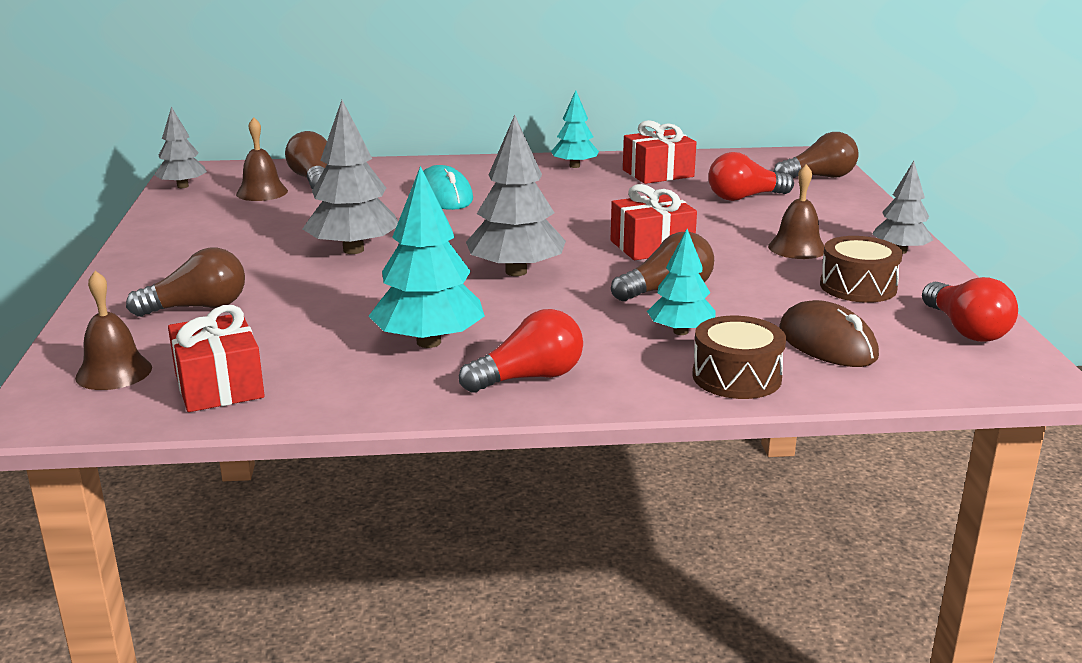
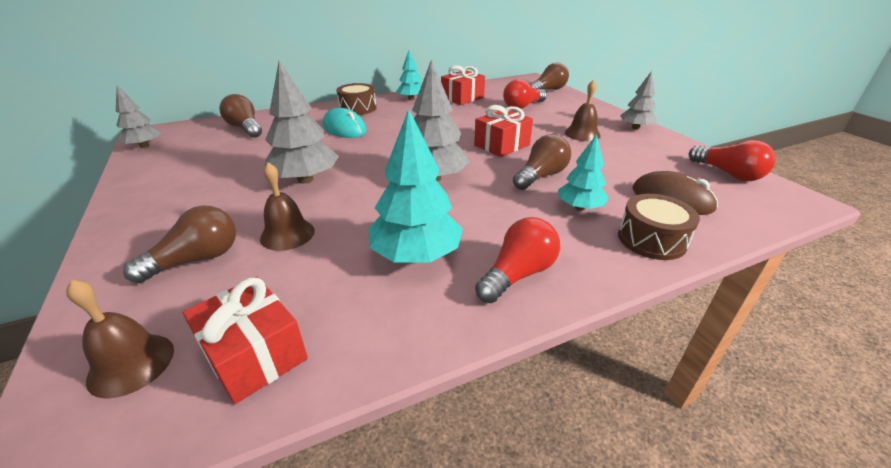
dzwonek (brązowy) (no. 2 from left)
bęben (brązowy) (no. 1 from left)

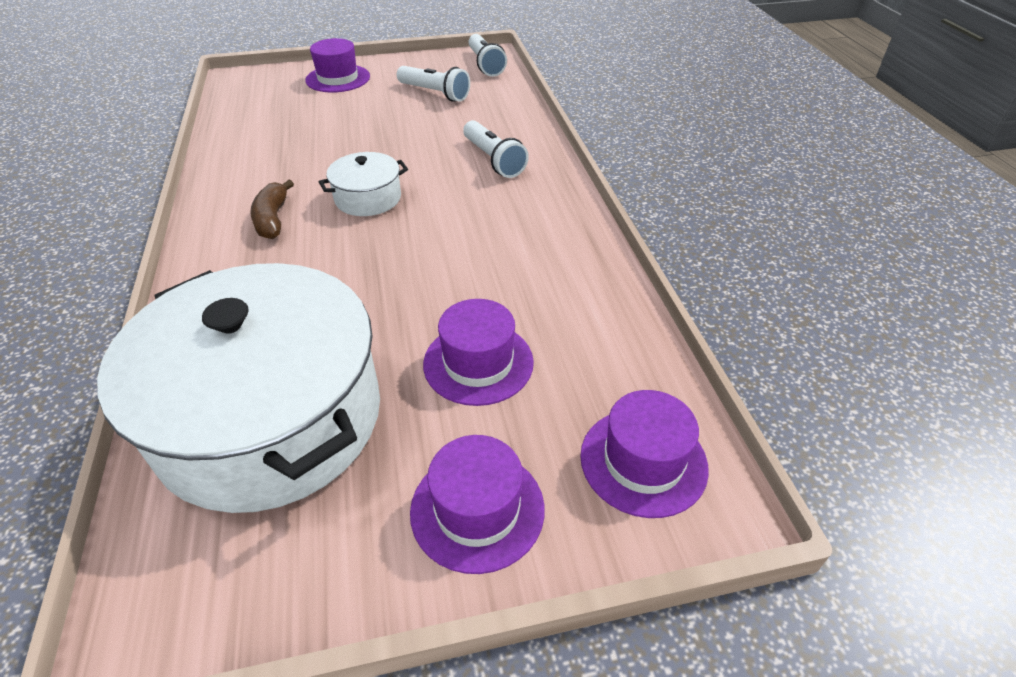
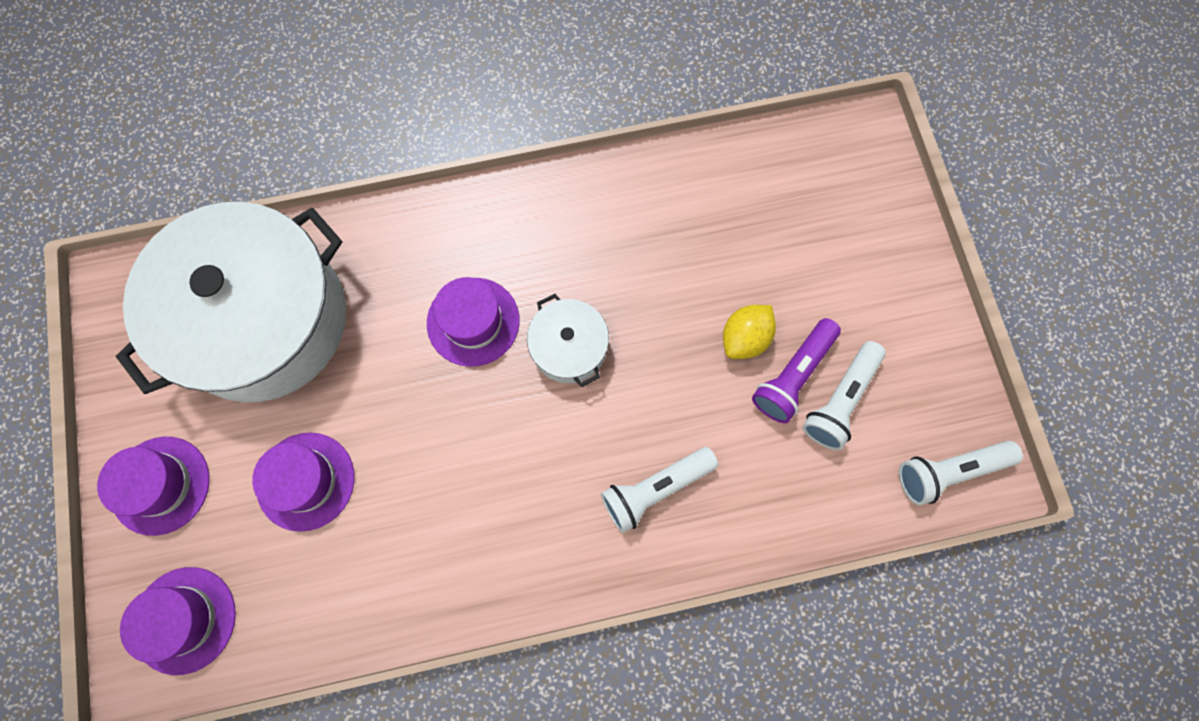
kapelusz (fioletowy) (no. 4 from left)
cytryna (żółty)
latarka (fioletowy)
banan (brązowy)

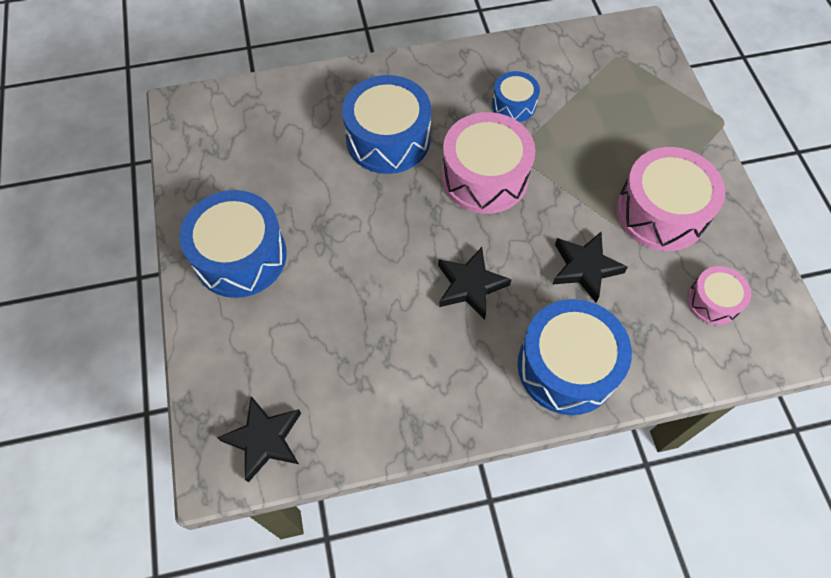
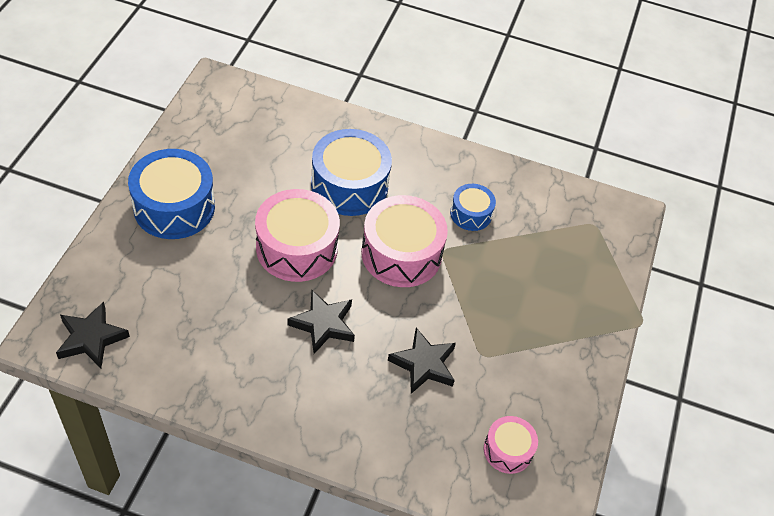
bęben (różowy) (no. 1 from left)
bęben (niebieski) (no. 4 from left in the first image)

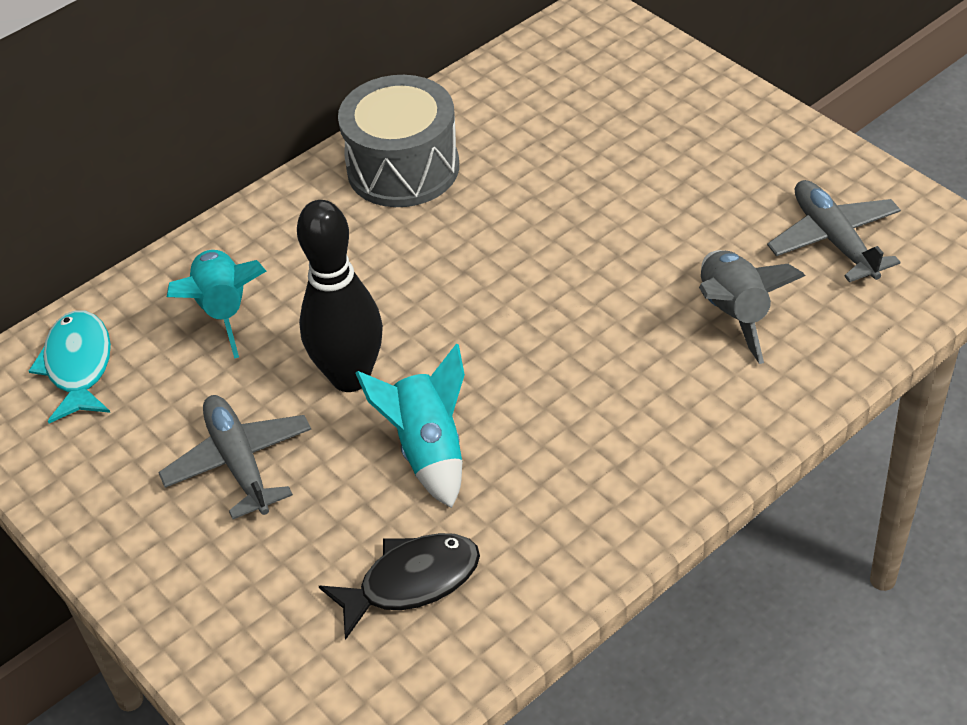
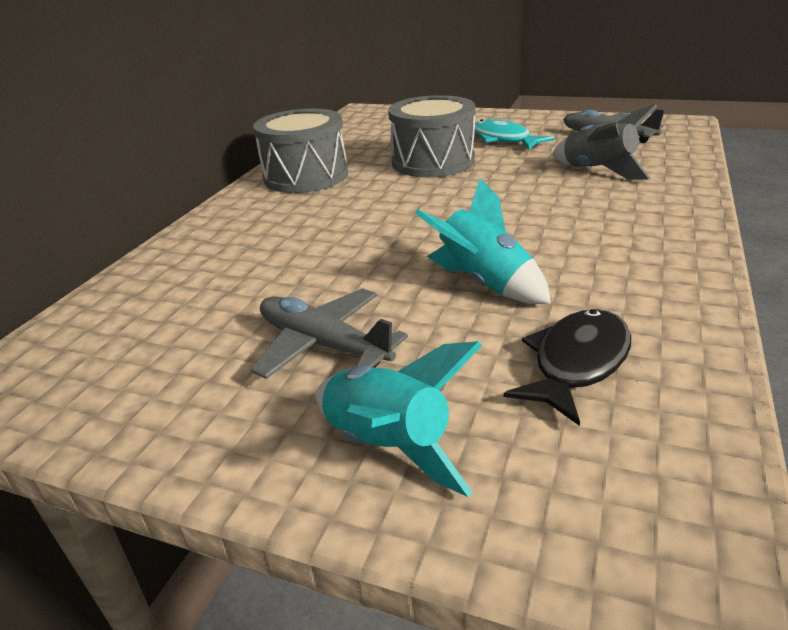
rakieta (turkusowy) (no. 1 from left)
bęben (szary) (no. 2 from left)
ryba (turkusowy)
kręgiel (czarny)

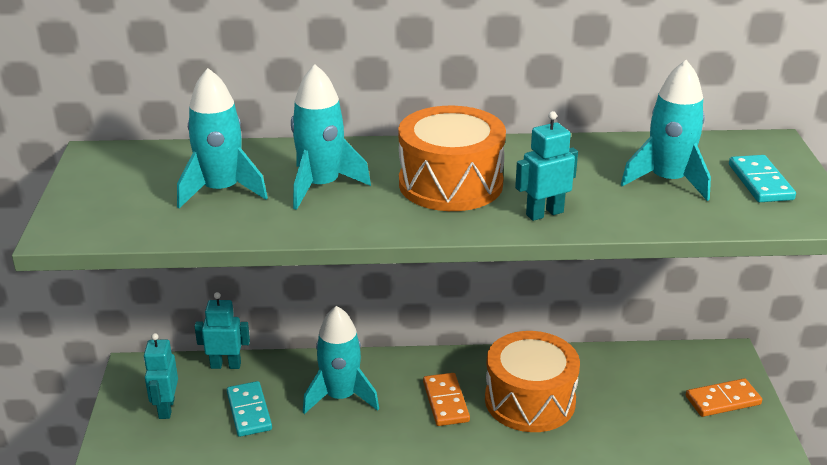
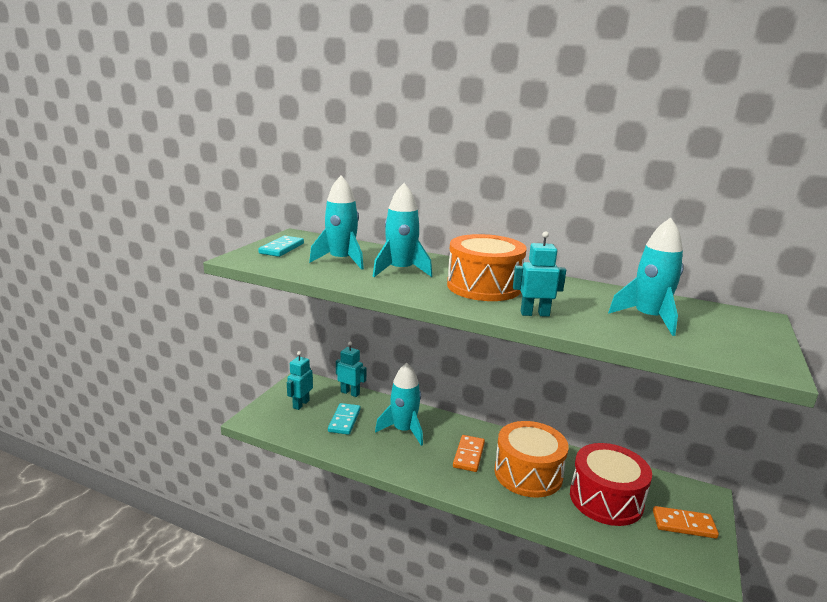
kostka domina (turkusowy) (no. 1 from left)
bęben (czerwony)

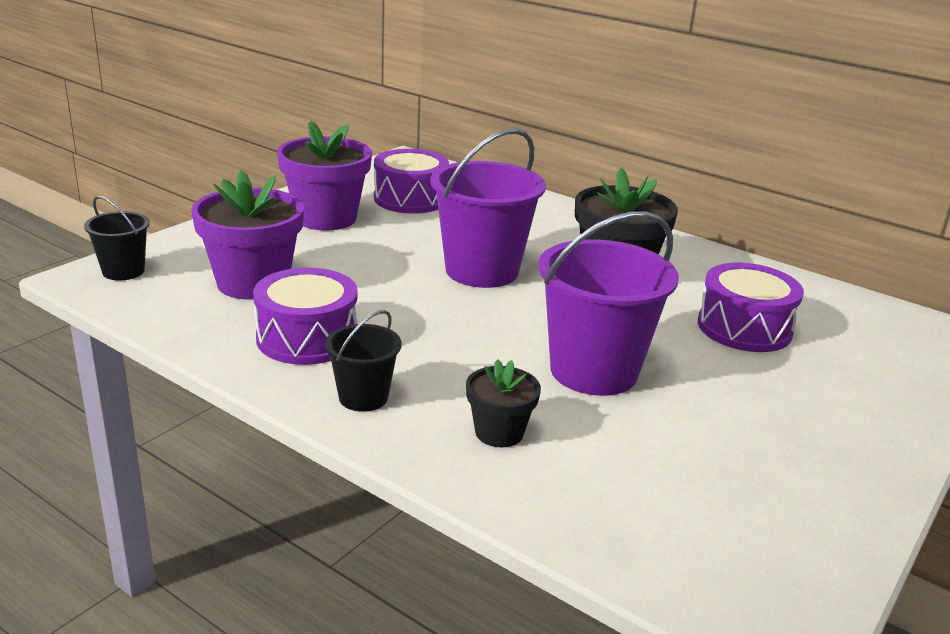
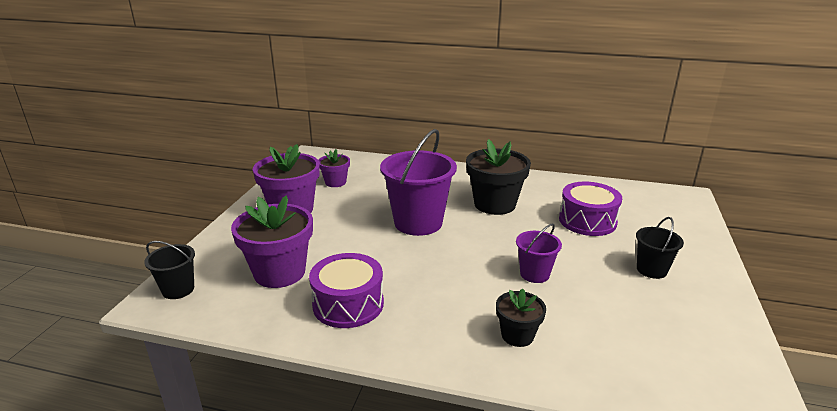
doniczka (fioletowy) (no. 3 from left)
wiadro (fioletowy) (no. 2 from left)
wiadro (czarny) (no. 2 from left)

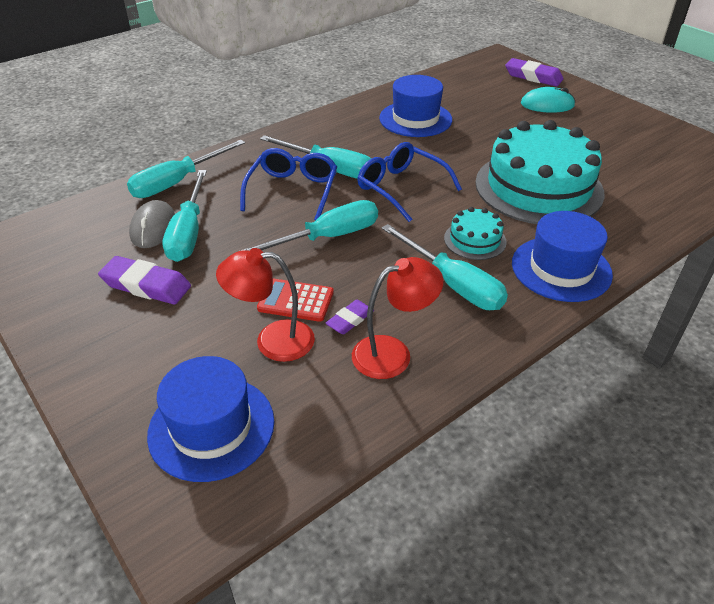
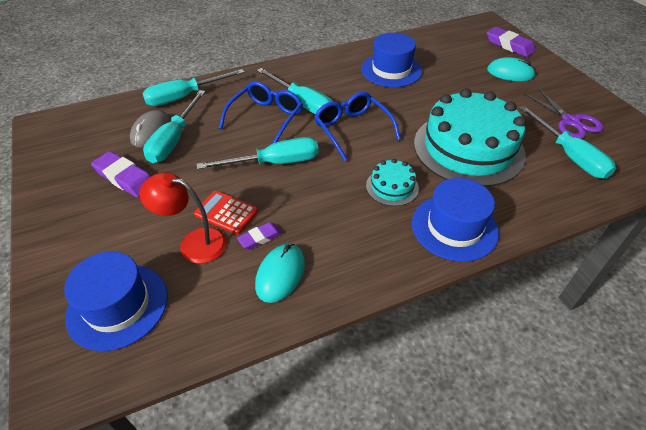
myszka (turkusowy) (no. 1 from left)
śrubokręt (turkusowy) (no. 5 from left)
nożyczki (fioletowy)

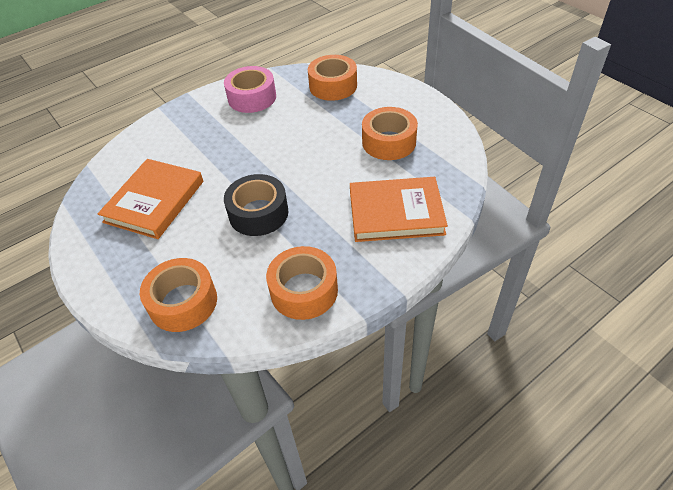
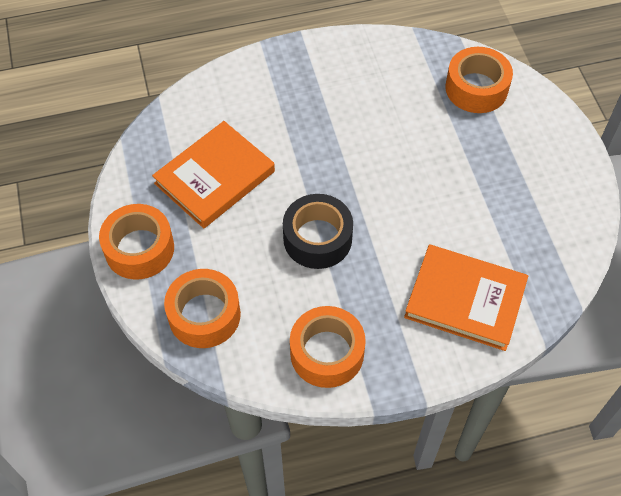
taśma klejąca (pomarańczowy) (no. 1 from left)
taśma klejąca (różowy)

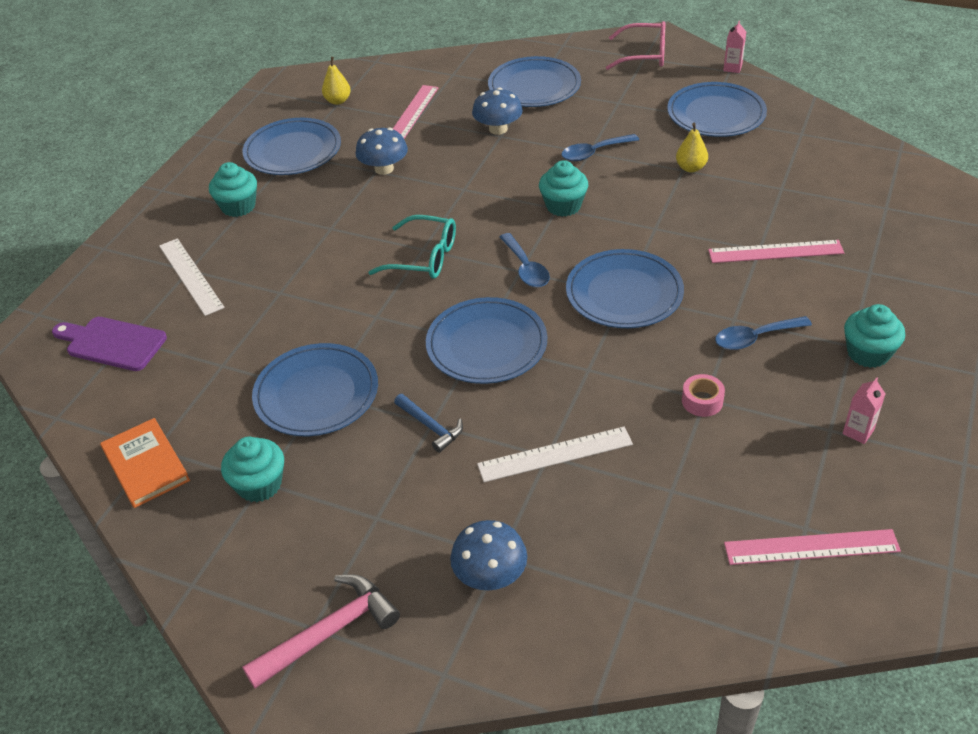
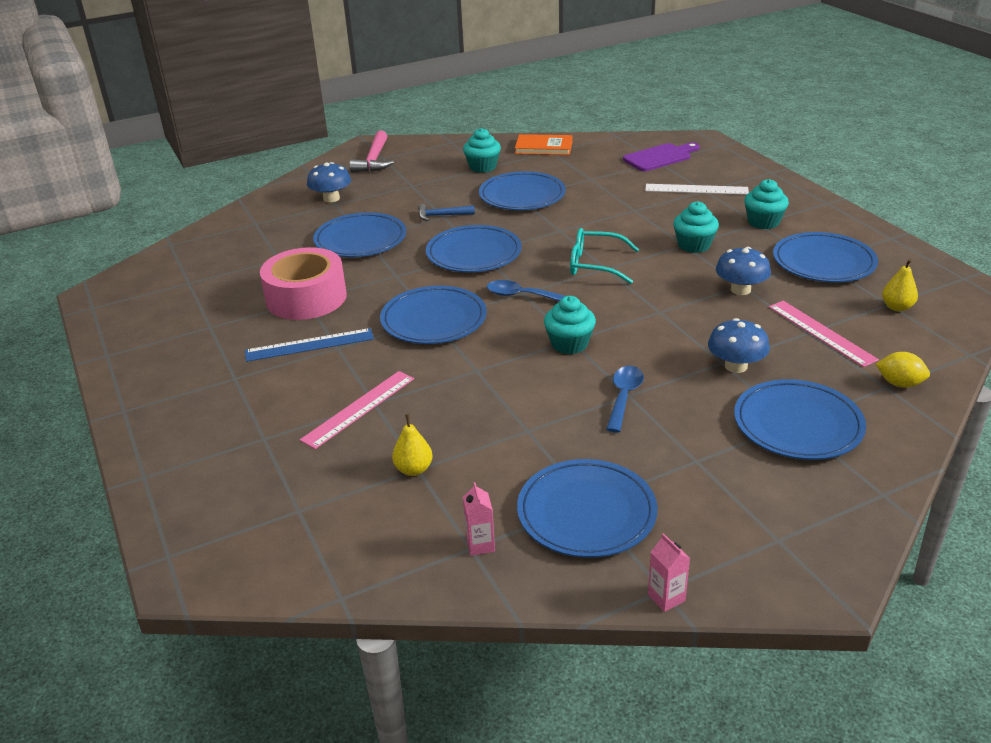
linijka (niebieski)
taśma klejąca (różowy)
talerz (niebieski) (no. 1 from left)
gruszka (żółty) (no. 1 from left)
karton mleka (różowy) (no. 1 from left)
okulary (turkusowy)
muffinka (turkusowy) (no. 3 from left)
cytryna (żółty)
okulary (różowy)
linijka (różowy) (no. 3 from left in the first image)

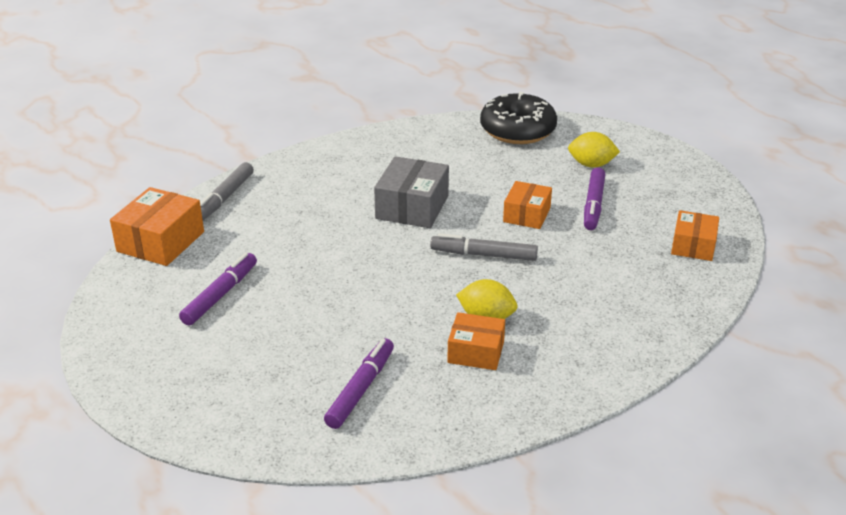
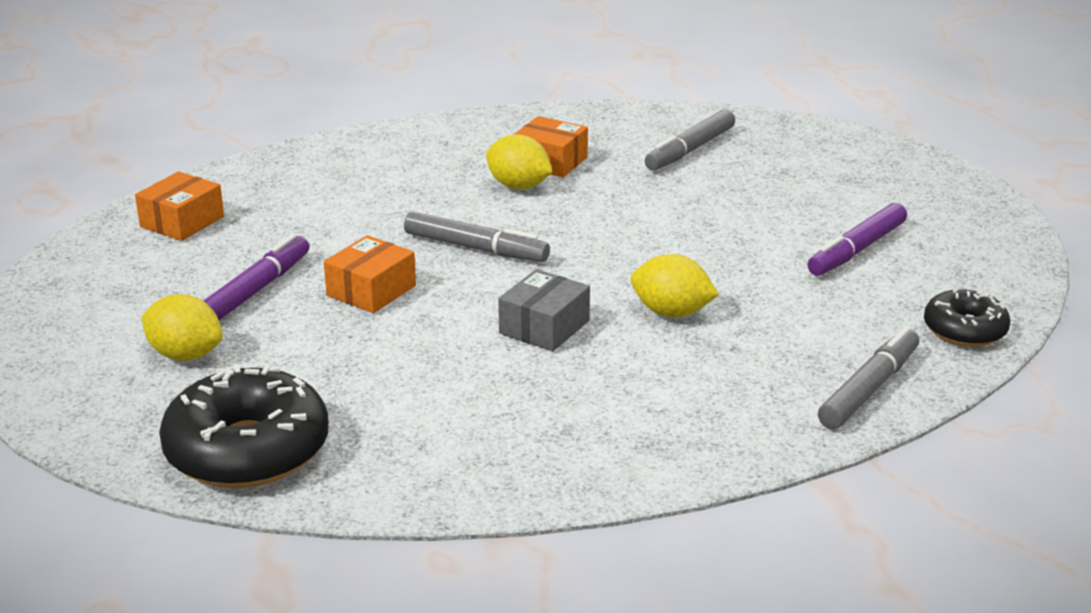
pudełko (szary)
cytryna (żółty) (no. 3 from left)
flamaster (szary) (no. 2 from left)
donut (czarny) (no. 2 from left)

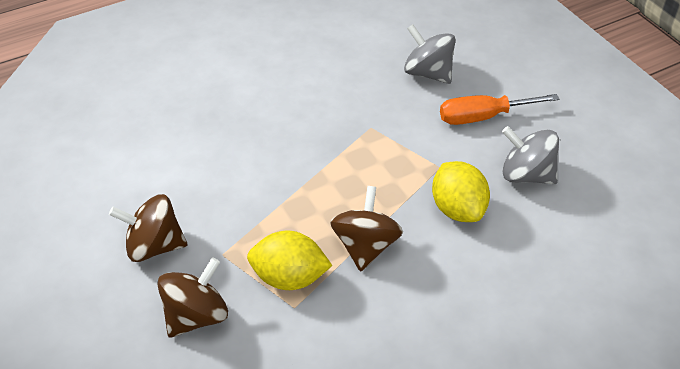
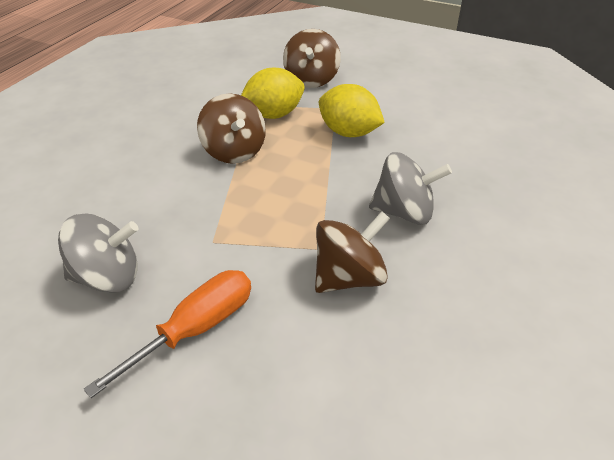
bączek (brązowy) (no. 3 from left)
cytryna (żółty) (no. 2 from left)
bączek (szary) (no. 2 from left)

